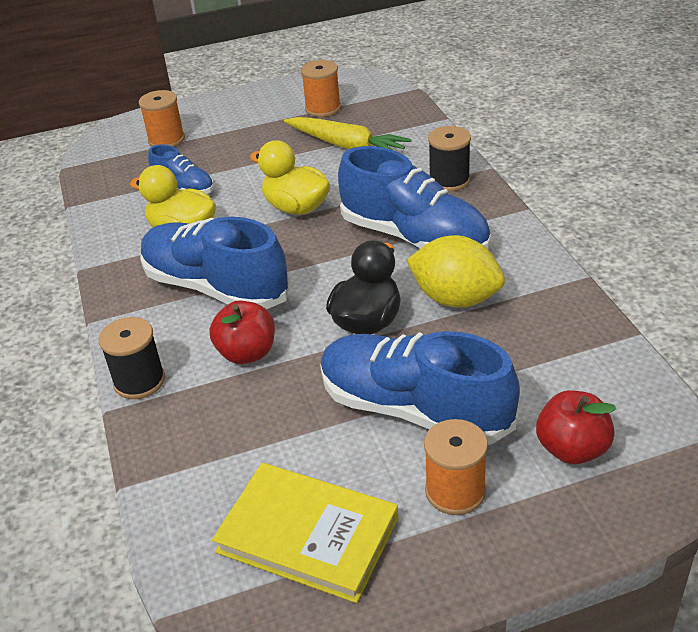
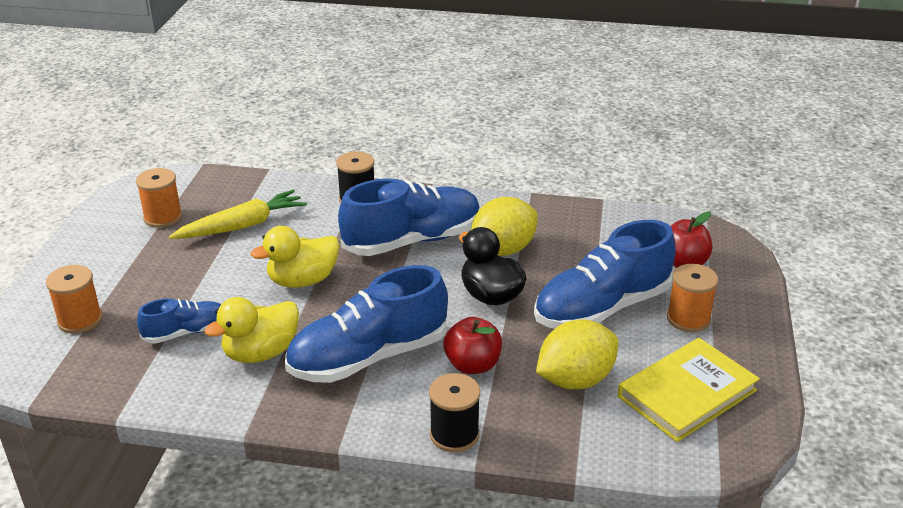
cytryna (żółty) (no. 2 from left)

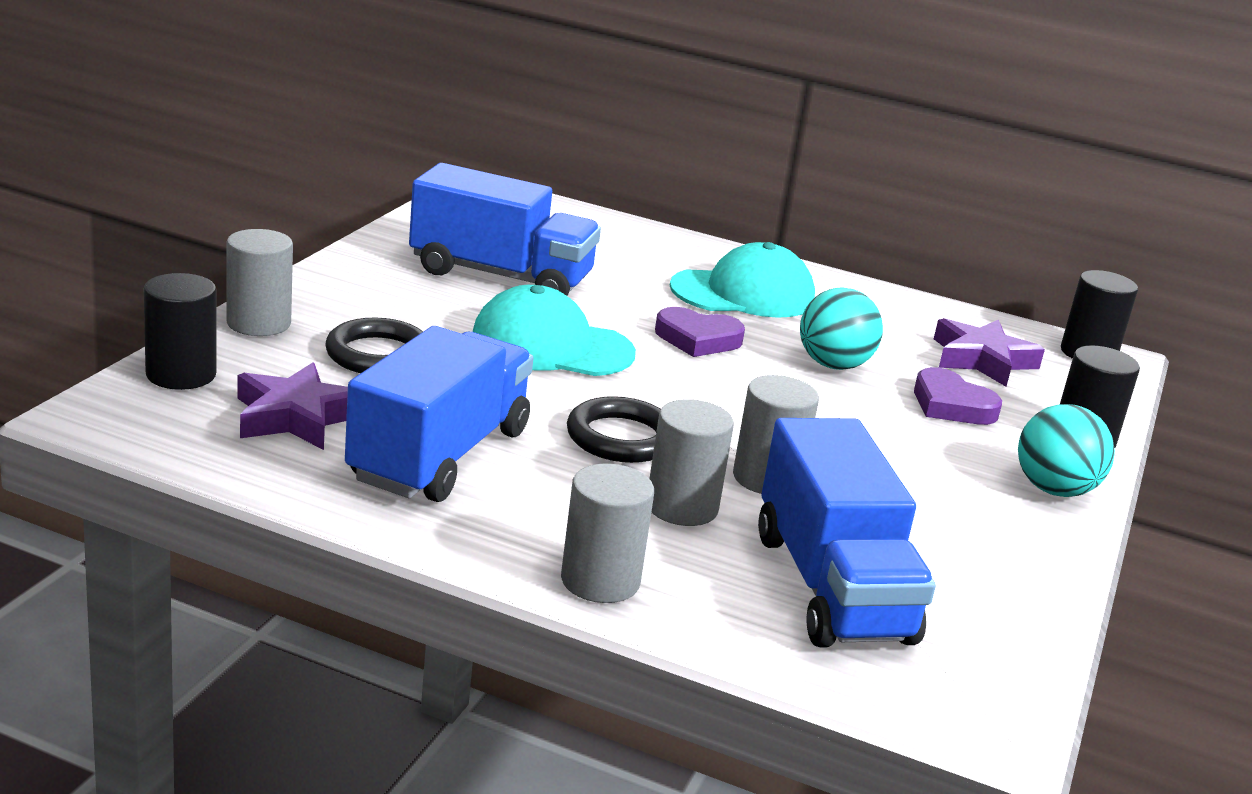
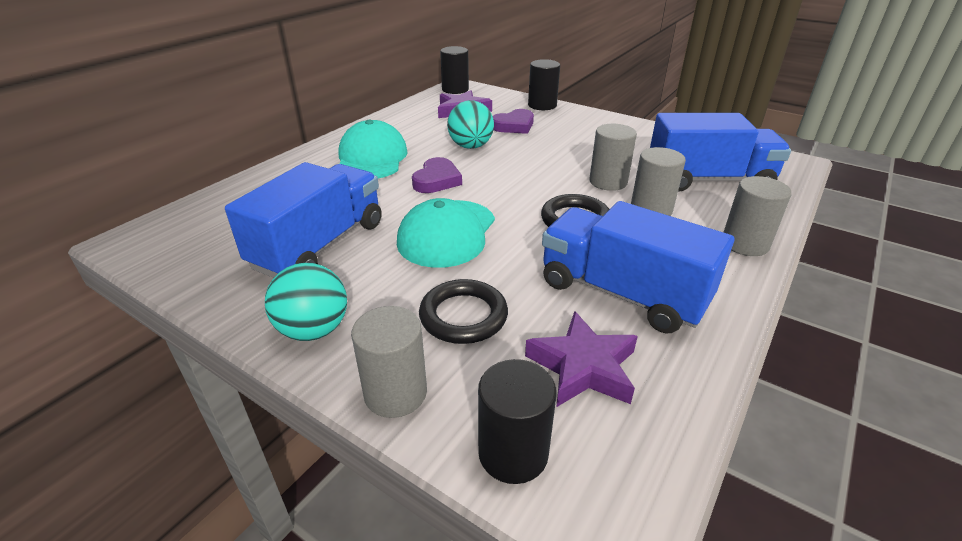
piłka (turkusowy) (no. 1 from left)

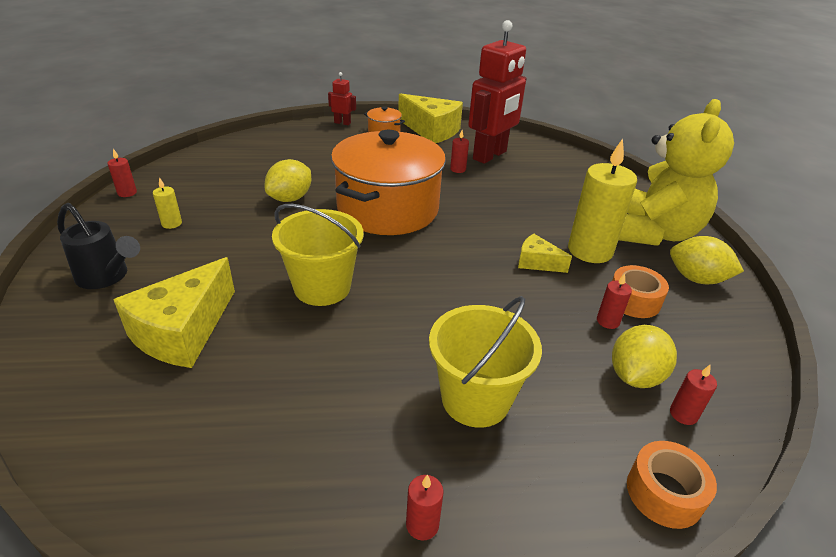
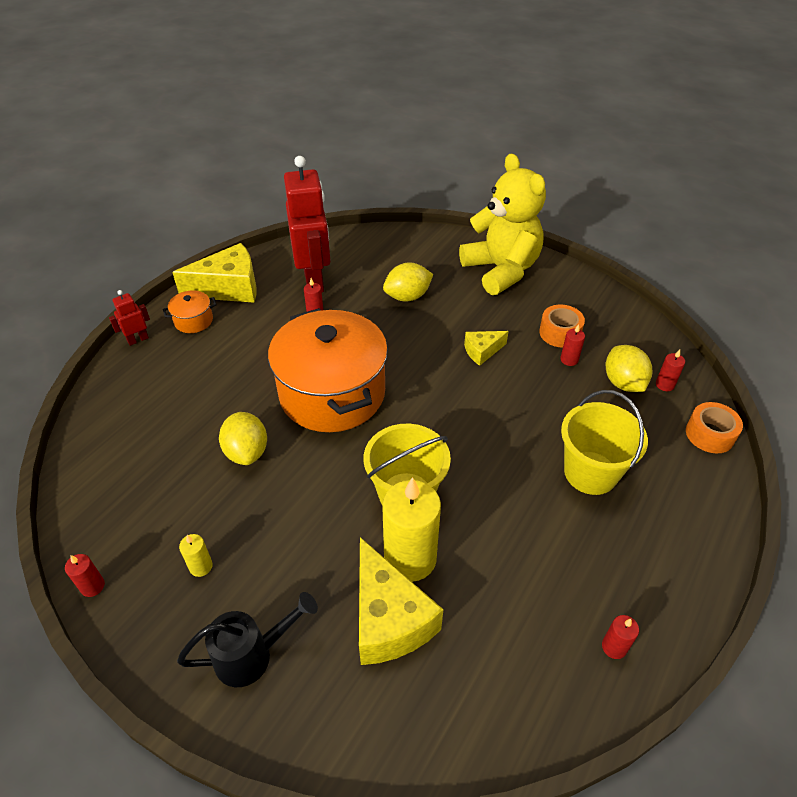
świeca (żółty) (no. 2 from left)
cytryna (żółty) (no. 2 from left)
świeca (czerwony) (no. 4 from left)

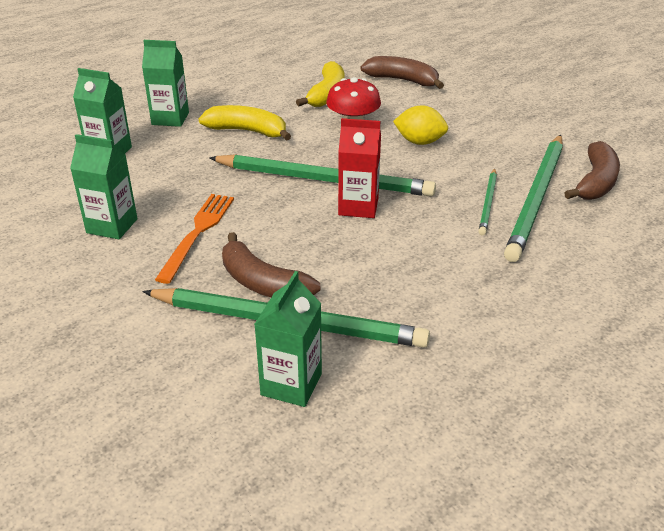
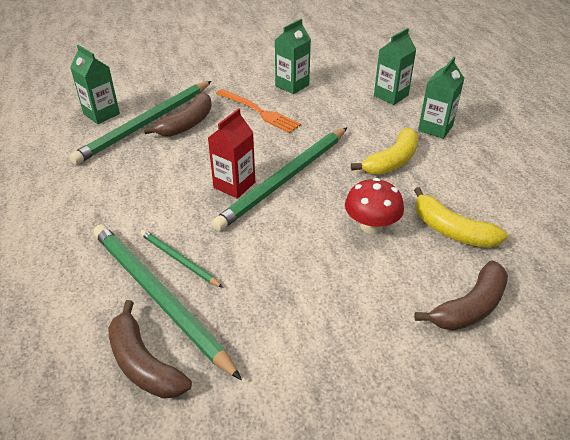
banan (brązowy) (no. 2 from left)
cytryna (żółty)

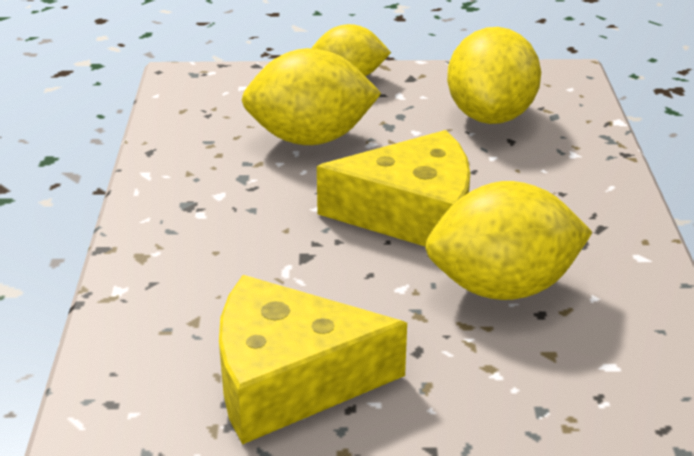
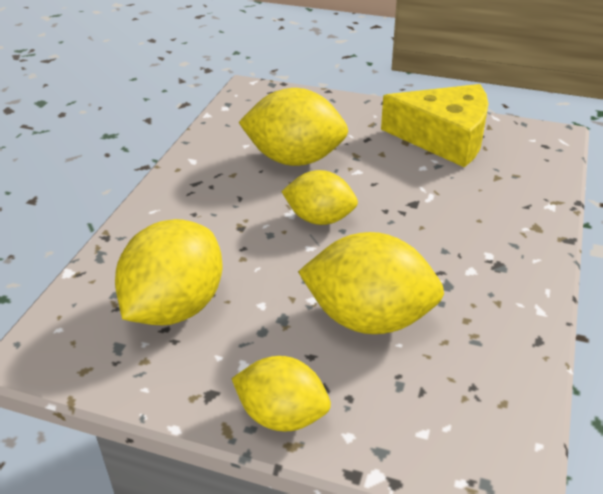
cytryna (żółty) (no. 4 from left)

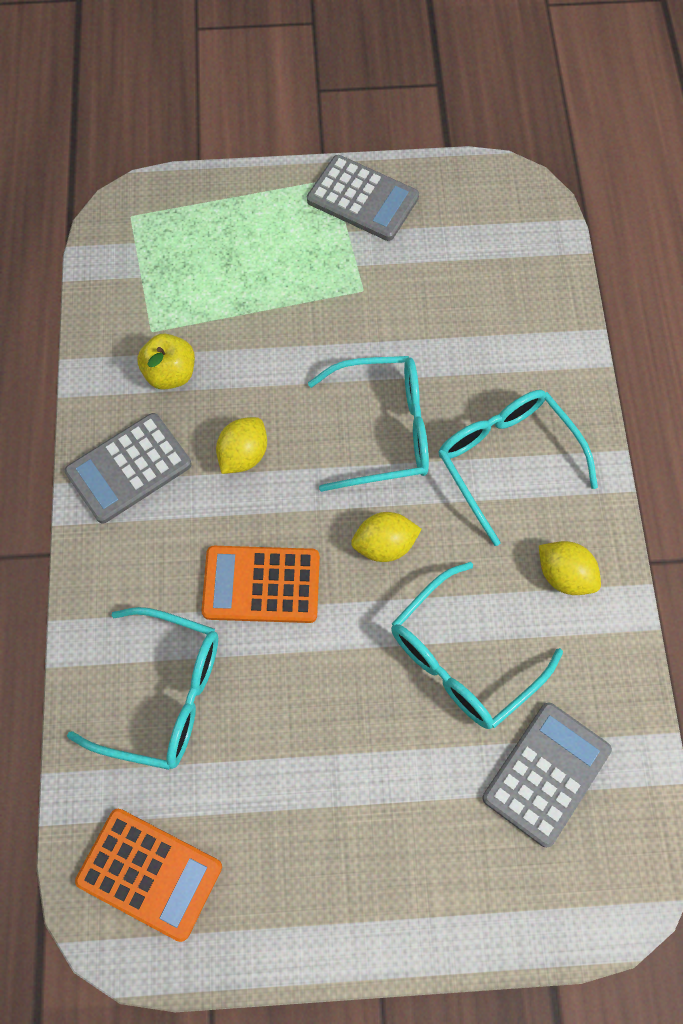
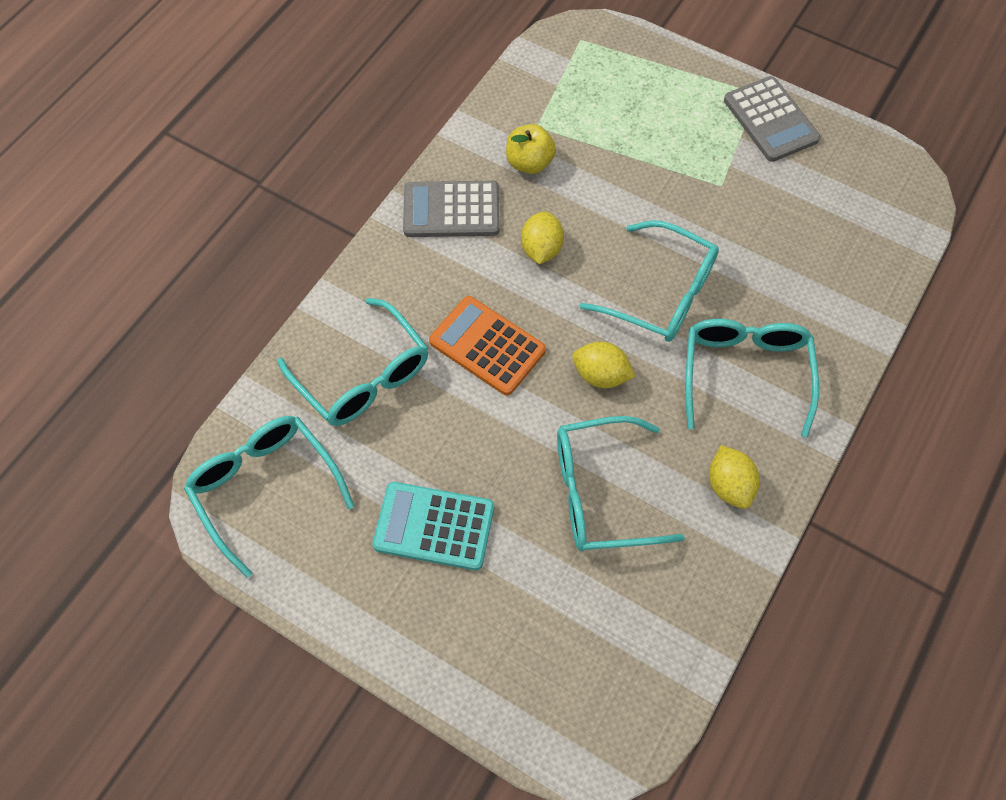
okulary (turkusowy) (no. 1 from left)
kalkulator (turkusowy)
cytryna (żółty) (no. 1 from left)
kalkulator (szary) (no. 3 from left in the first image)

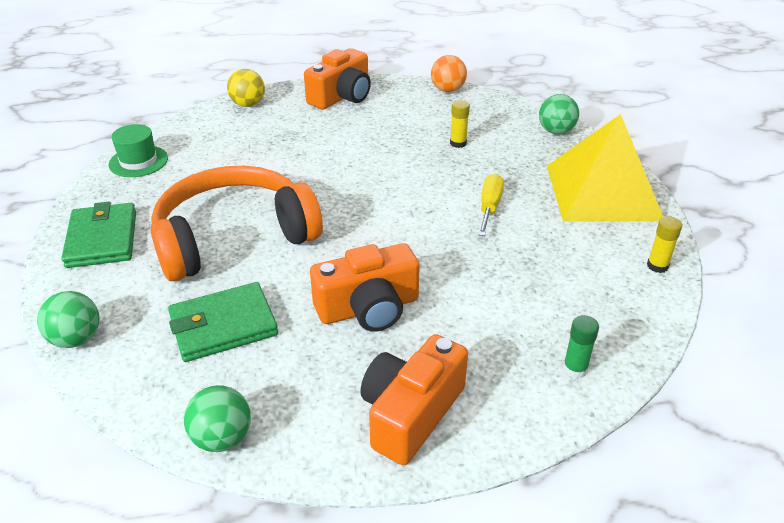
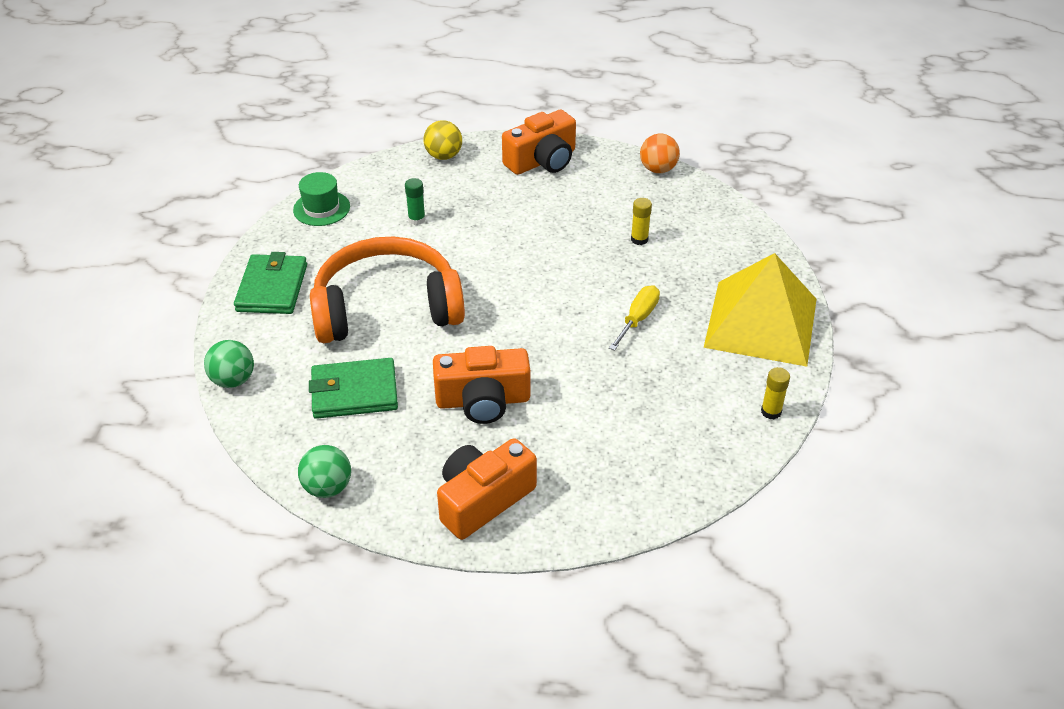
klej w sztyfcie (zielony)
piłka (zielony) (no. 3 from left in the first image)

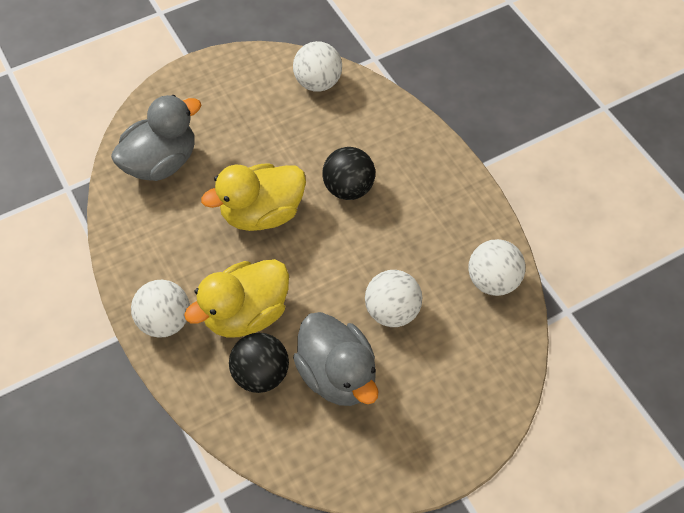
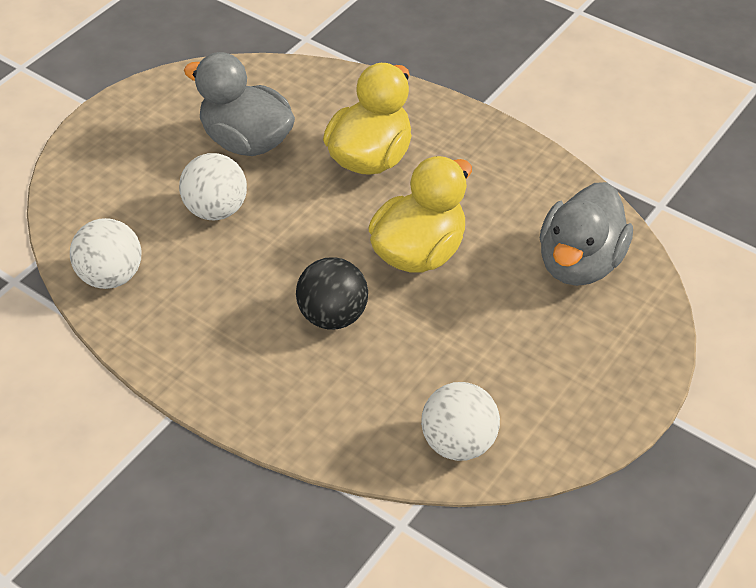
piłka (biały) (no. 1 from left in the first image)
piłka (czarny) (no. 1 from left in the first image)

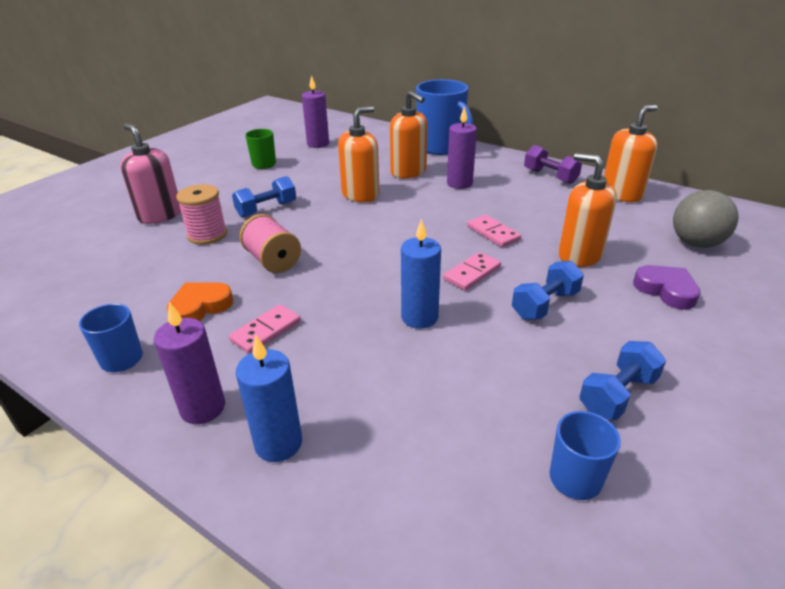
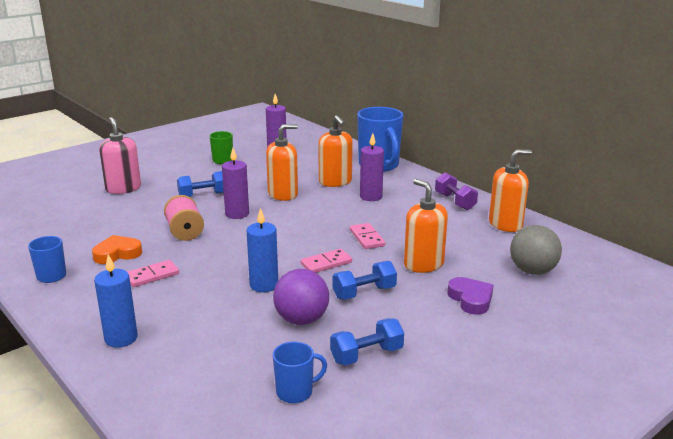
świeca (fioletowy) (no. 1 from left)
piłka (fioletowy)
szpulka (różowy) (no. 1 from left in the first image)

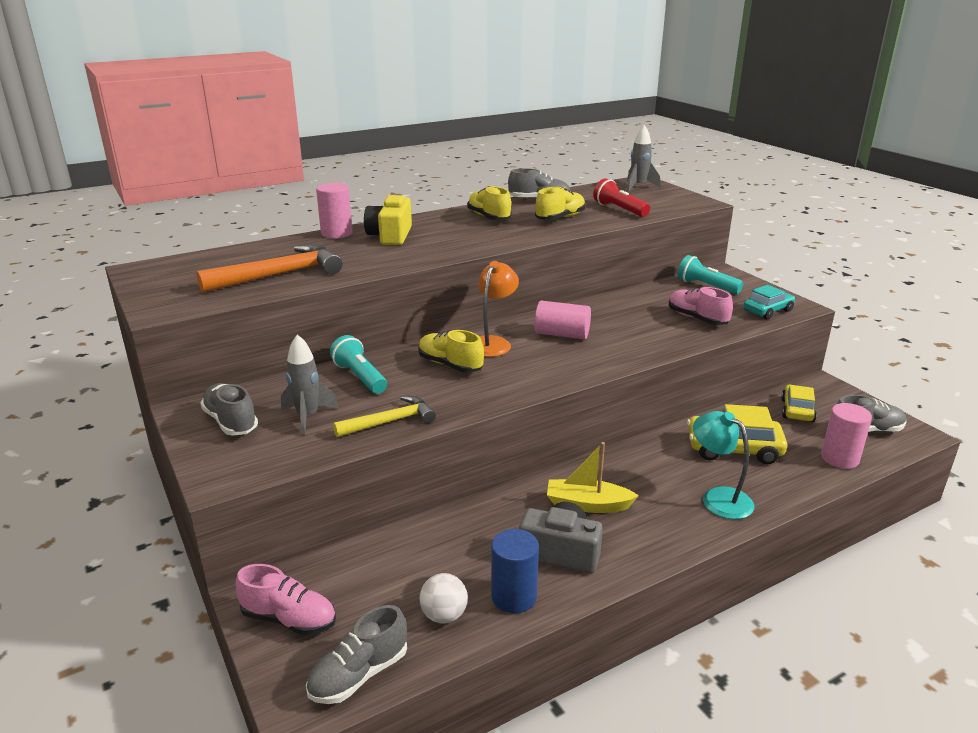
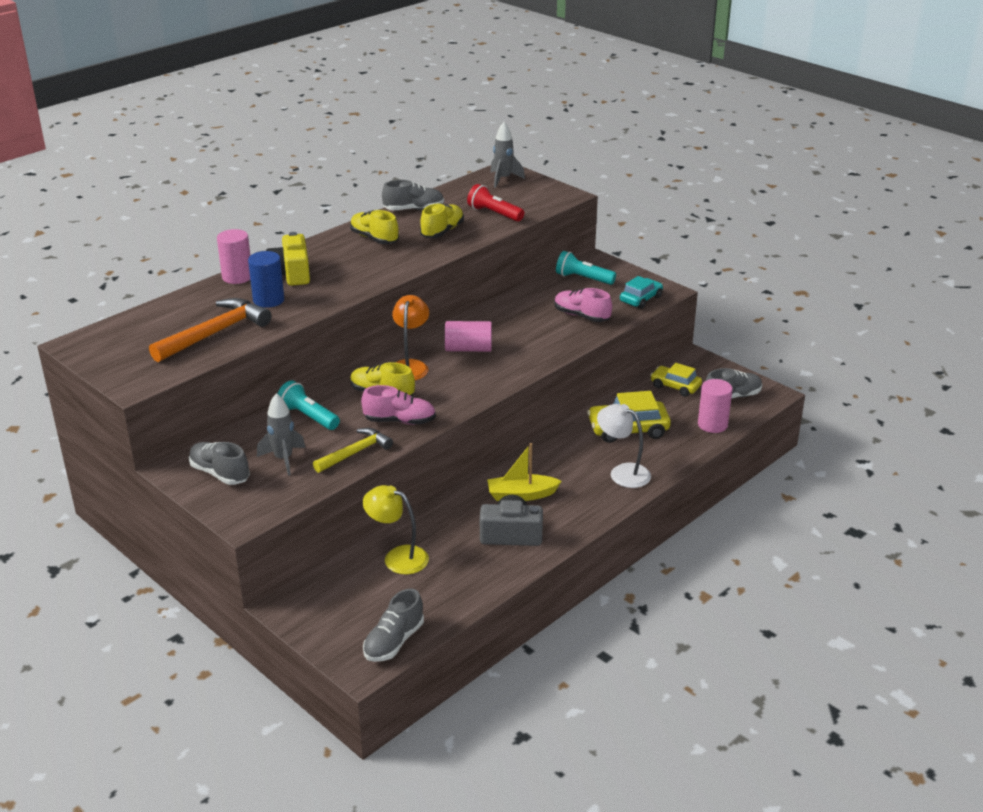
walec (niebieski)
but (różowy) (no. 1 from left)
lampka (żółty)
lampka (biały)
samochód (żółty) (no. 2 from left)
piłka (biały)

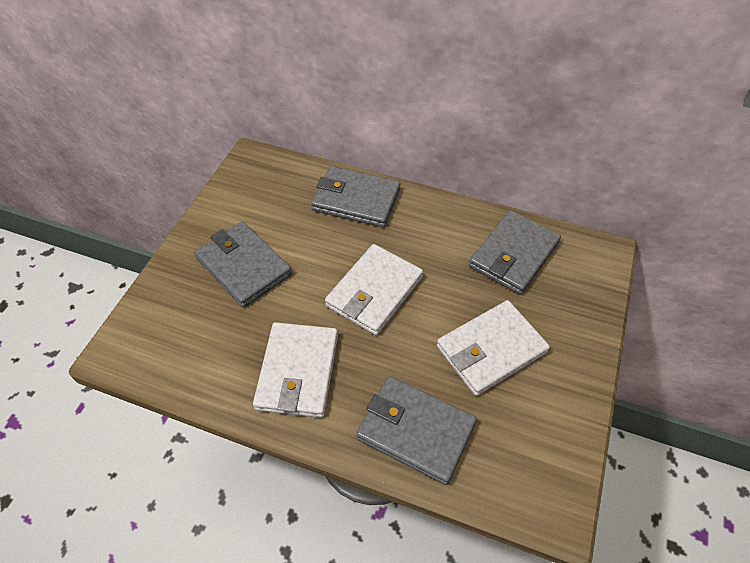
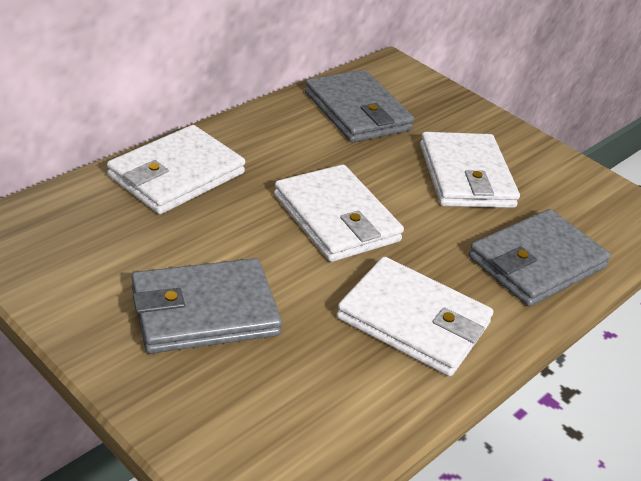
portfel (biały) (no. 1 from left)

